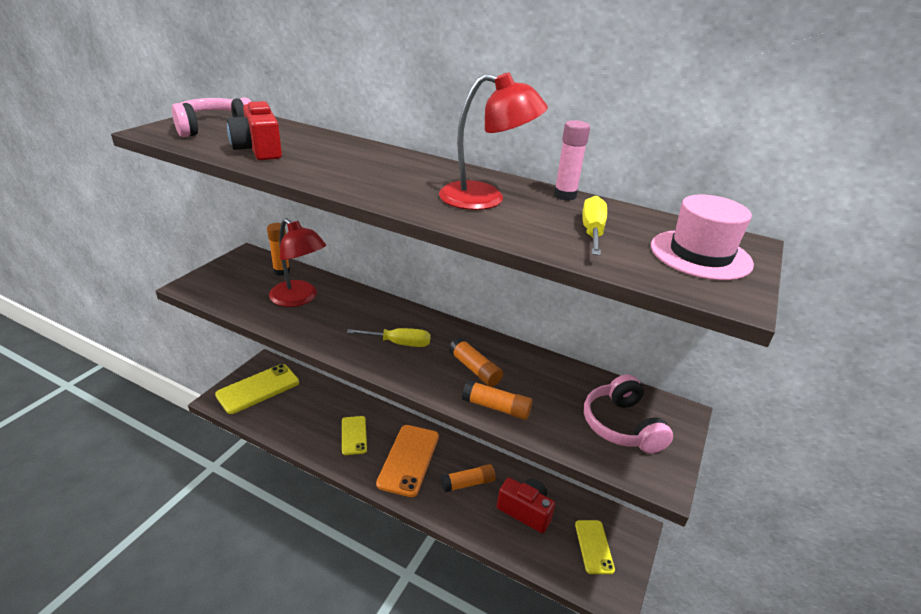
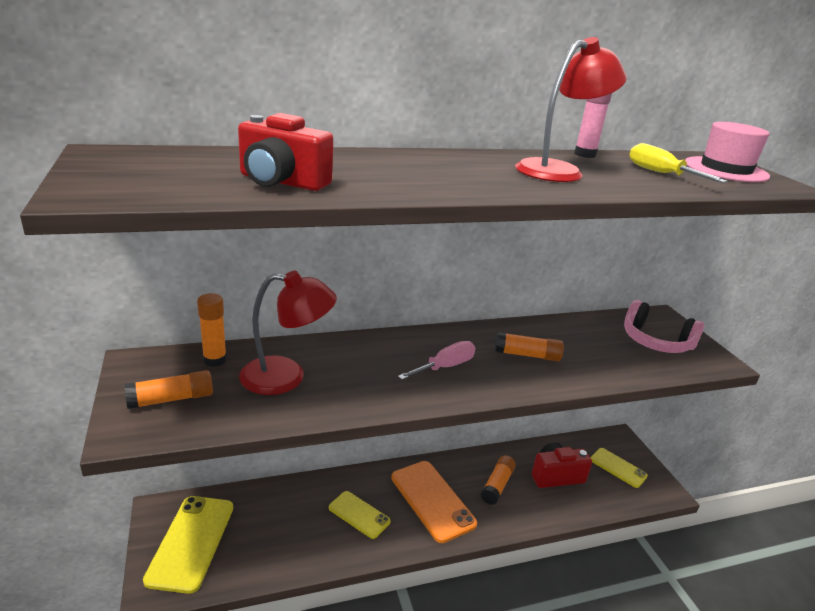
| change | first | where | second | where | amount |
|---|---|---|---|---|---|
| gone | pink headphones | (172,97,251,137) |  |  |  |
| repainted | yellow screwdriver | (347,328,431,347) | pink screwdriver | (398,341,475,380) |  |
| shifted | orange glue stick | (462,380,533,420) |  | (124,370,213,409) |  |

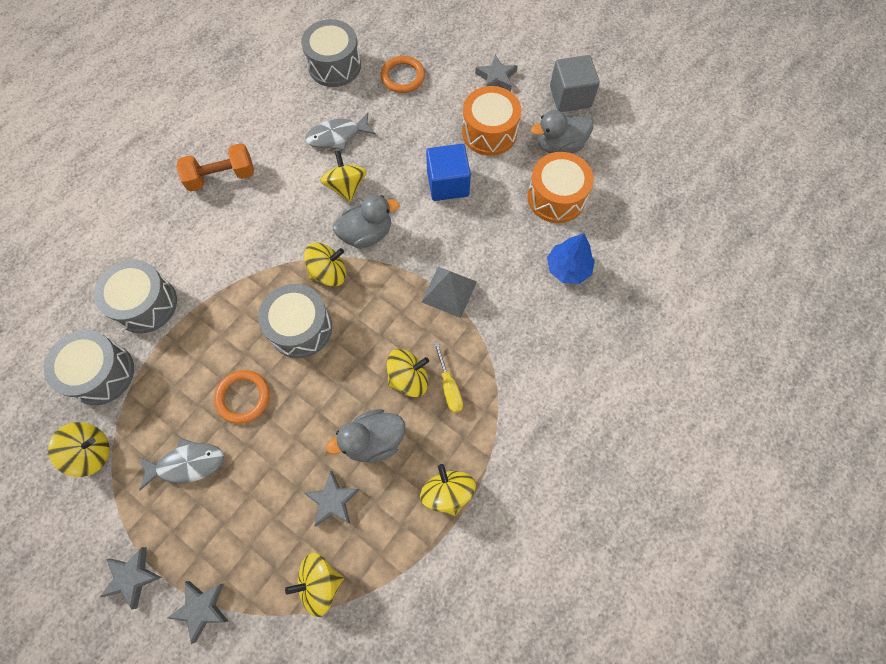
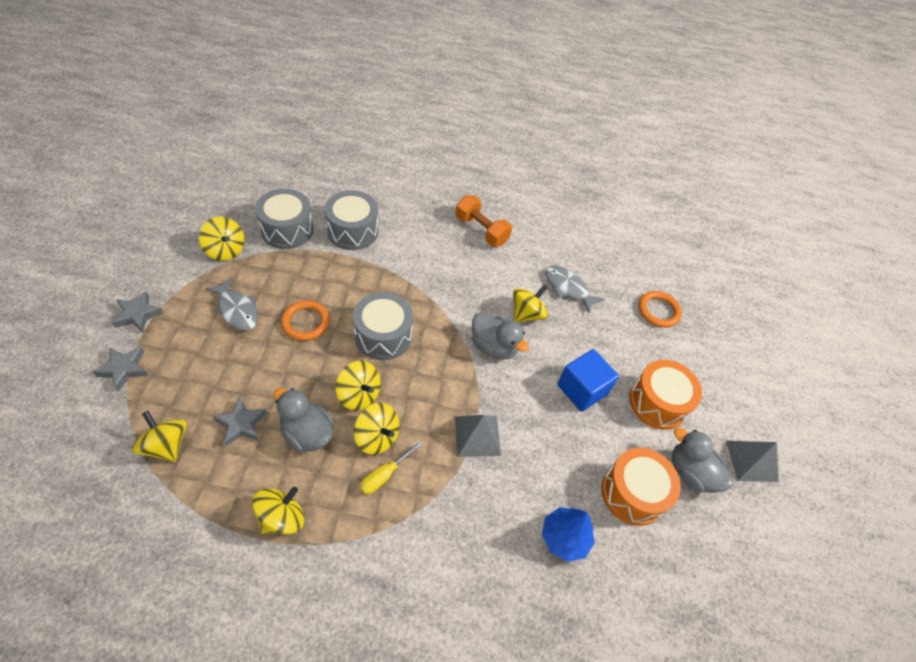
| change | first | where | second | where | amount |
|---|---|---|---|---|---|
| gone | grey drum | (301,19,361,87) |  |  |  |
| shifted | yellow spinning top | (304,243,346,287) |  | (335,361,381,410) |  |
| gone | grey star | (475,55,517,92) |  |  |  |
| swapped | grey cube | (550,55,600,112) | grey pyramid | (726,441,779,482) |  |

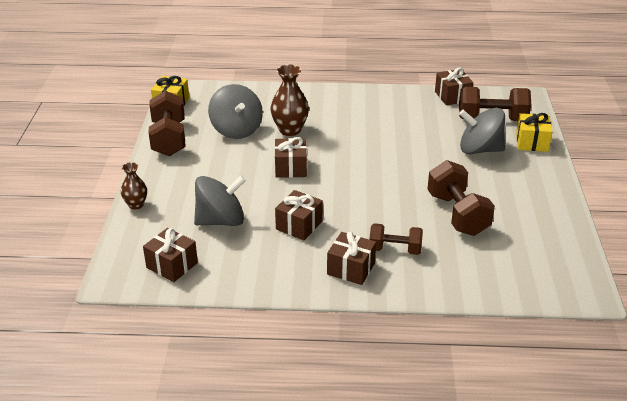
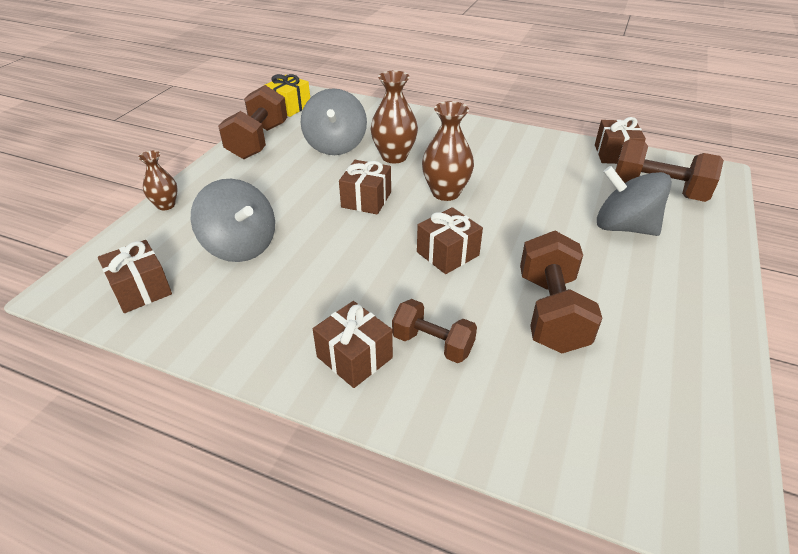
| change | first | where | second | where | amount |
|---|---|---|---|---|---|
| rotated | grey spinning top | (194,176,246,226) |  | (191,179,275,262) | 45 degrees clockwise |
| shifted | brown gift | (275,190,323,240) |  | (417,207,483,274) |  |
| gone | yellow gift | (516,113,552,152) |  |  |  |
| new |  |  | brown vase | (422,101,474,201) |  |

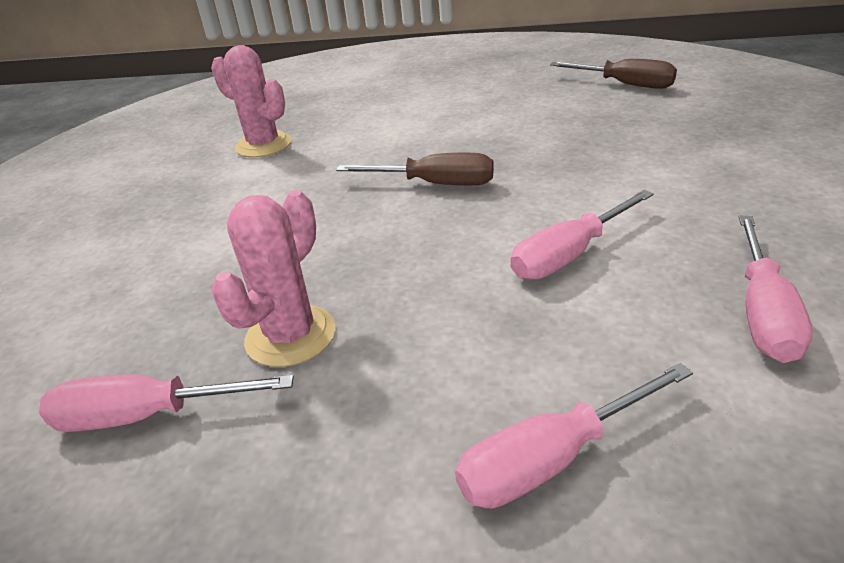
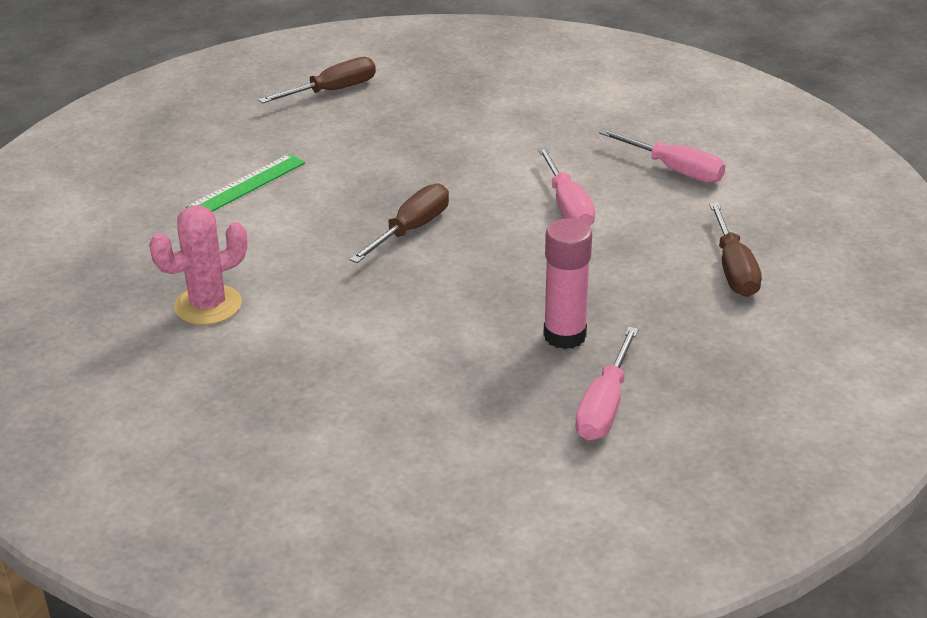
| change | first | where | second | where | amount |
|---|---|---|---|---|---|
| swapped | pink cactus | (211,190,335,367) | pink glue stick | (543,218,592,349) |  |
| repainted | pink screwdriver | (455,363,693,509) | brown screwdriver | (709,202,762,297) |  |
| new |  |  | green ruler | (186,154,305,212) |  |

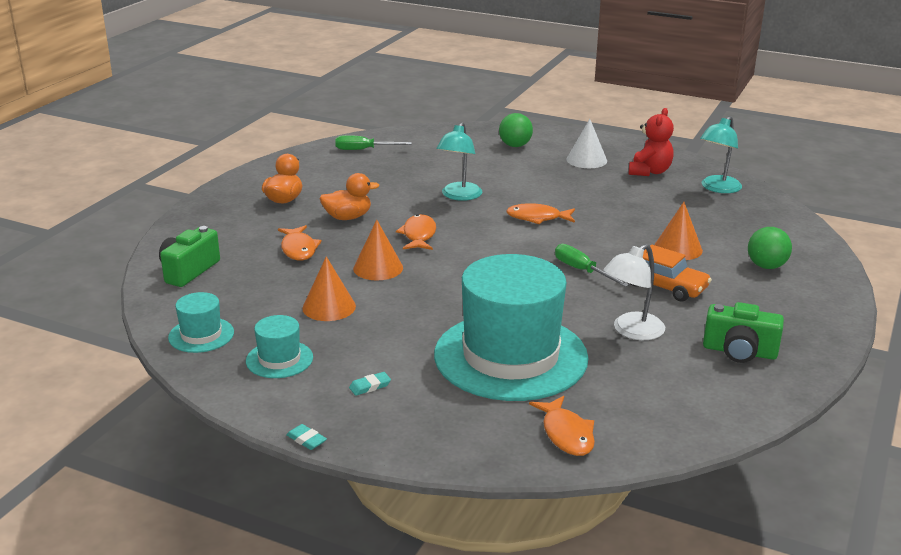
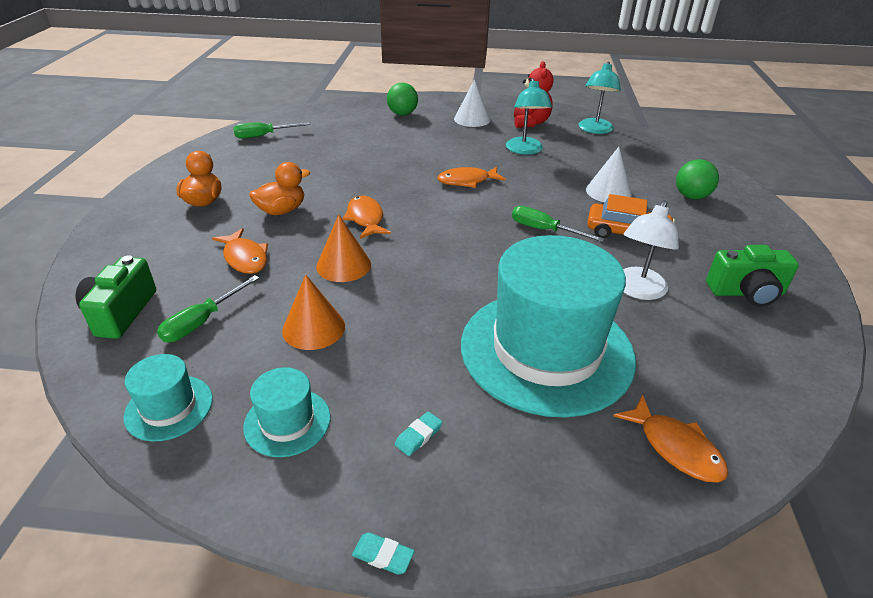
| change | first | where | second | where | amount |
|---|---|---|---|---|---|
| shifted | turquoise lamp | (436,122,482,201) |  | (506,78,552,155) |  |
| repainted | orange cone | (654,202,703,260) | white cone | (586,147,632,202) |  |
| new |  |  | green screwdriver | (157,275,259,342) |  |

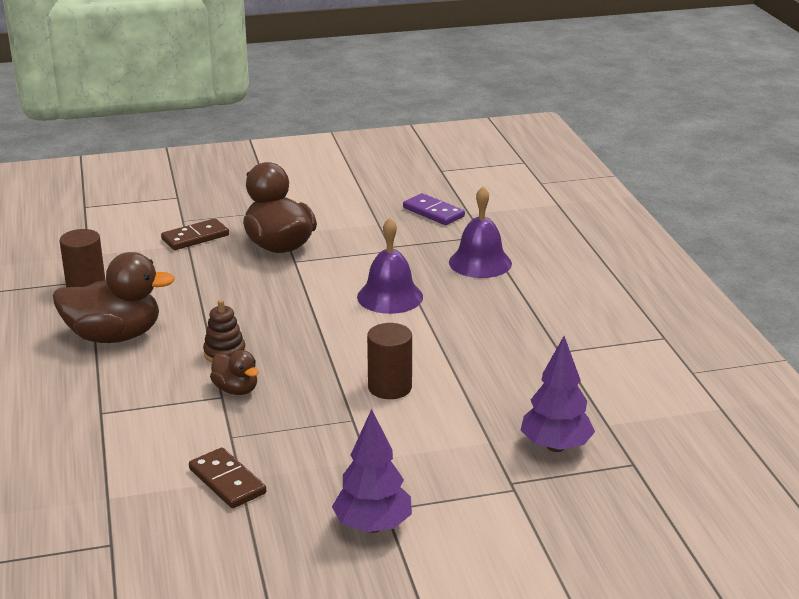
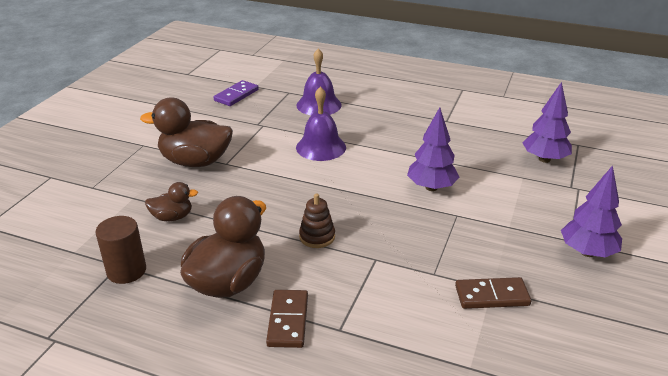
| change | first | where | second | where | amount |
|---|---|---|---|---|---|
| shifted | brown domino | (161,218,229,250) |  | (266,290,308,348) |  |
| shifted | brown duck | (210,350,259,395) |  | (145,182,198,221) |  |
| swapped | brown cylinder | (367,323,412,399) | purple tree | (407,107,459,191) |  |
| rotated | purple domino | (403,193,465,225) |  | (214,80,259,106) | 45 degrees counterclockwise |

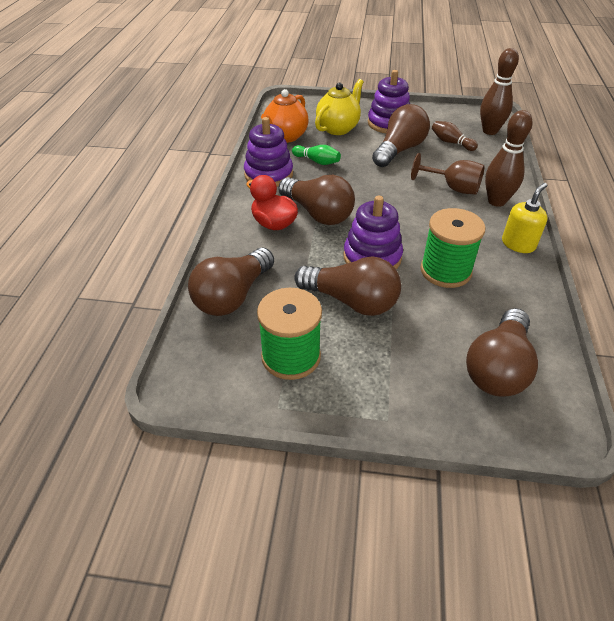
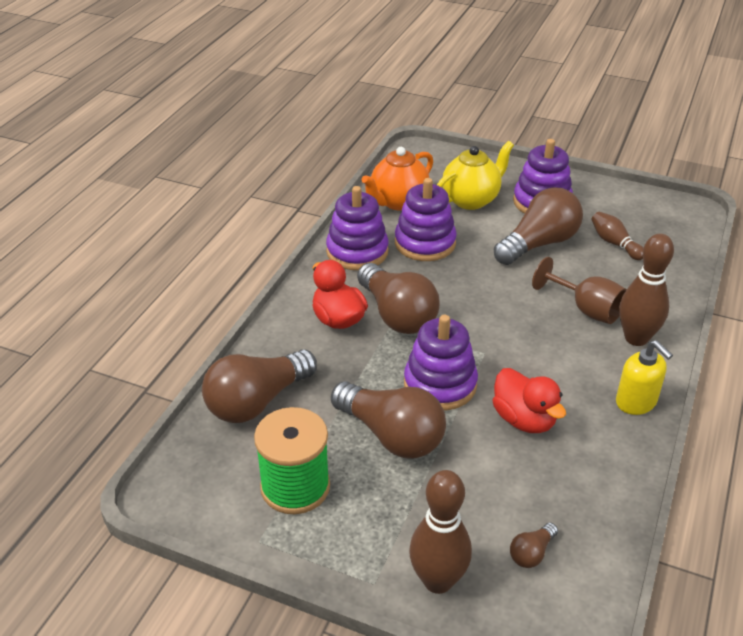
| change | first | where | second | where | amount |
|---|---|---|---|---|---|
| swapped | green bowling pin | (292,145,341,165) | purple stacking toy | (395,178,457,261) |  |
| swapped | green spool | (420,208,486,288) | red duck | (493,368,566,433) |  |
| scaled | brown light bulb | (466,308,538,397) |  | (510,523,558,568) | x0.44 |
| shifted | brown bowling pin | (480,48,519,135) |  | (409,470,472,594) |  |
| rotated | yellow soap dispenser | (502,183,547,253) |  | (616,340,673,415) | 90 degrees clockwise |

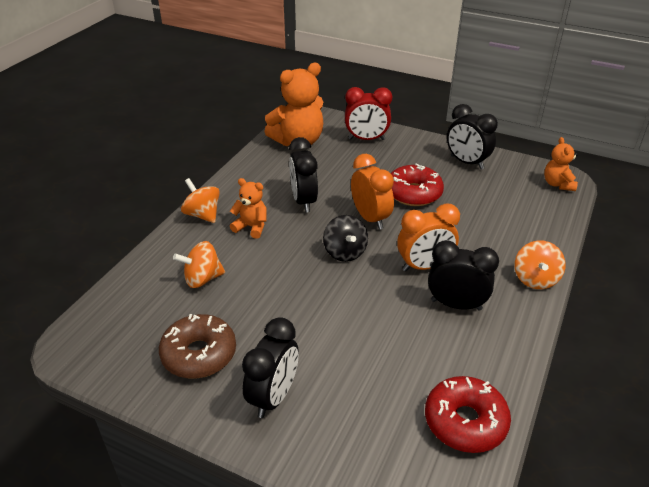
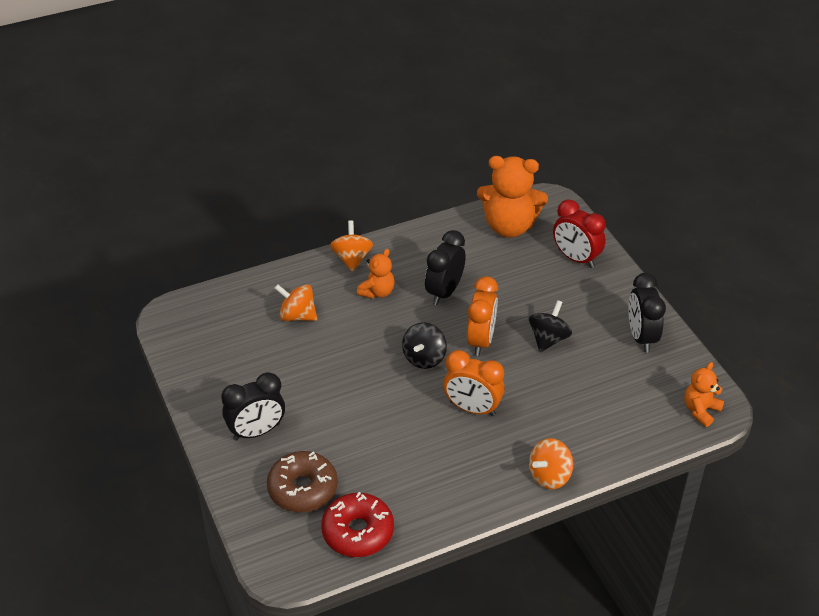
| change | first | where | second | where | amount |
|---|---|---|---|---|---|
| shifted | brown donut | (159,314,236,379) |  | (267,451,338,512) |  |
| rotated | orange teddy bear | (230,178,267,239) |  | (357,249,395,299) | 60 degrees clockwise |
| swapped | red donut | (391,163,444,206) | black spinning top | (529,300,572,352) |  |
| gone | black clock | (428,240,499,311) |  |  |  |

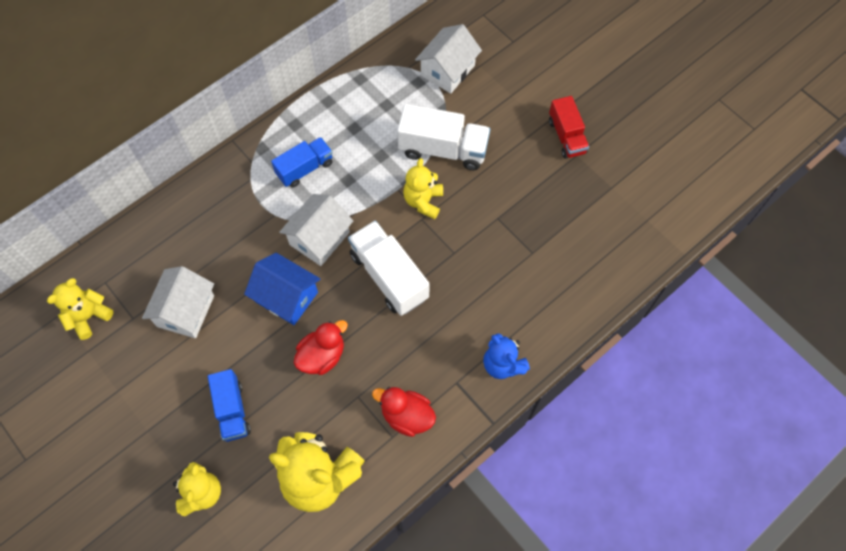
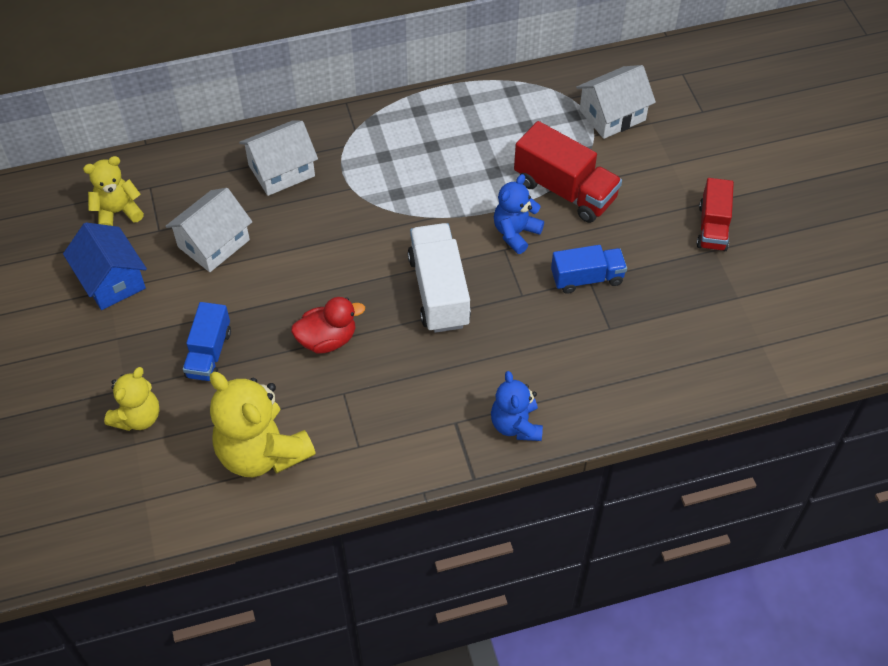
| change | first | where | second | where | amount |
|---|---|---|---|---|---|
| shifted | blue house | (244,253,320,325) |  | (63,222,147,310) |  |
| shifted | blue truck | (271,137,333,188) |  | (551,245,627,294) |  |
| shifted | white house | (279,194,353,266) |  | (239,121,318,196) |  |
| gone | red duck | (372,387,436,437) |  |  |  |
| repainted | white truck | (397,104,490,170) | red truck | (514,121,622,223) |  |
| repainted | yellow teddy bear | (403,158,443,219) | blue teddy bear | (494,174,544,254) |  |

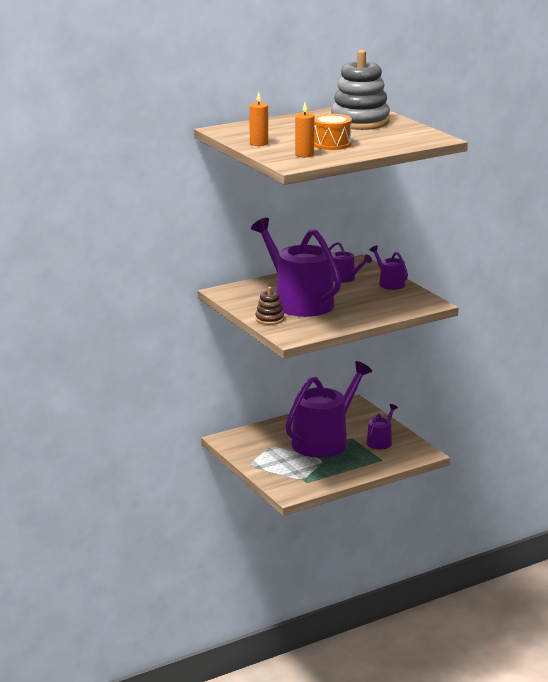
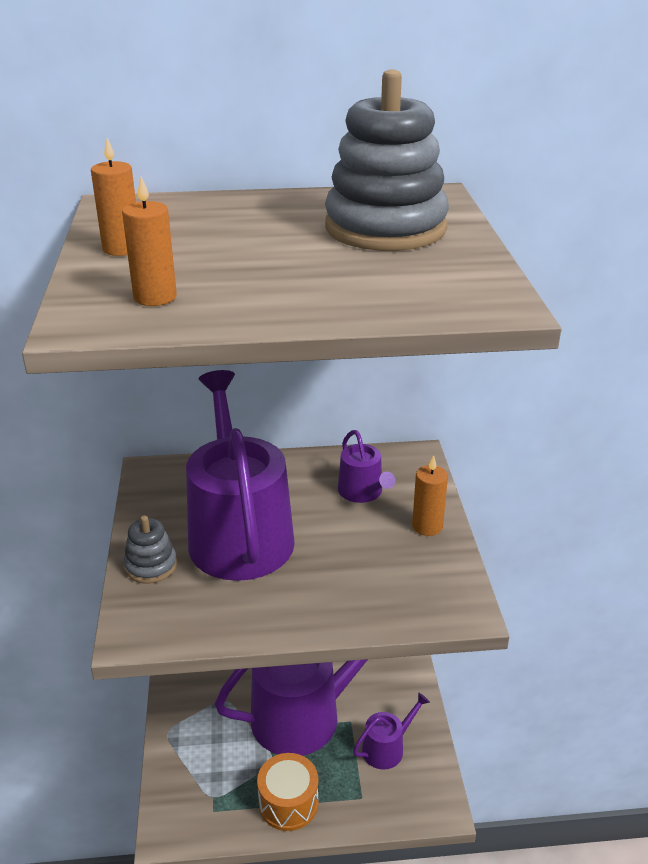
| change | first | where | second | where | amount |
|---|---|---|---|---|---|
| repainted | brown stacking toy | (255,287,284,325) | grey stacking toy | (124,515,177,584) |  |
| shifted | orange drum | (314,114,352,150) |  | (257,753,319,831) |  |
| swapped | purple watering can | (370,246,408,290) | orange candle | (412,455,448,536) |  |

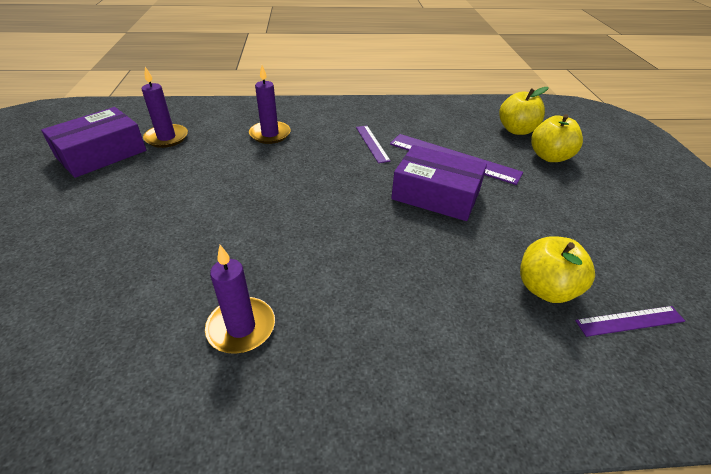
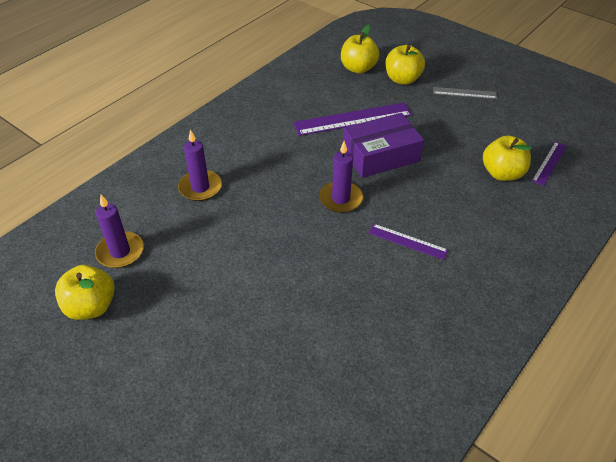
| change | first | where | second | where | amount |
|---|---|---|---|---|---|
| swapped | purple box | (41,107,146,178) | yellow apple | (55,265,115,320) |  |
| shifted | purple candle | (205,245,275,354) |  | (319,141,363,213) |  |
| shifted | purple ruler | (356,126,391,163) |  | (369,224,448,260) |  |
| new |  |  | grey ruler | (433,87,497,99) |  |

